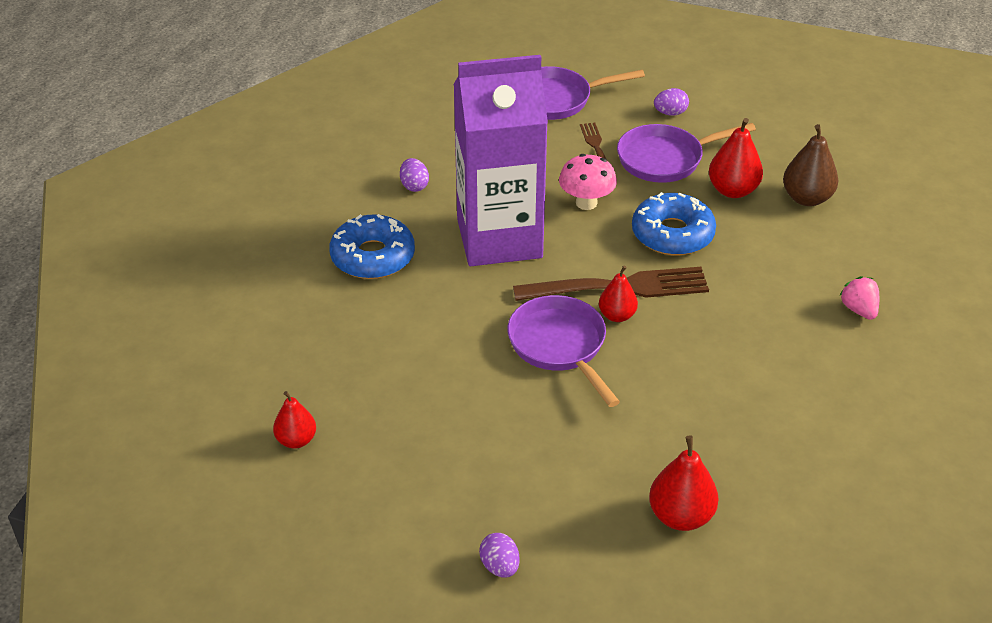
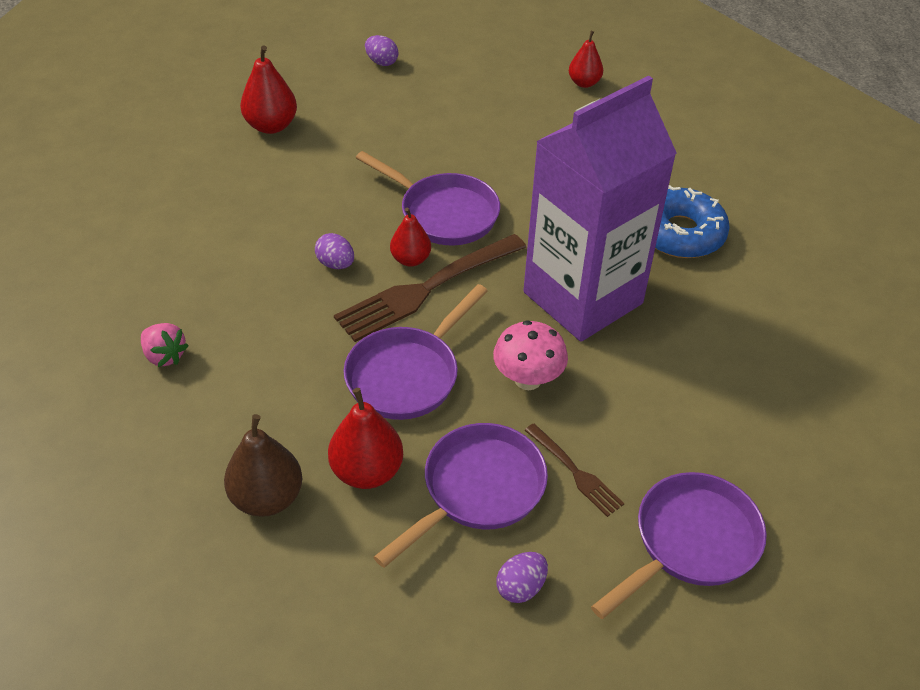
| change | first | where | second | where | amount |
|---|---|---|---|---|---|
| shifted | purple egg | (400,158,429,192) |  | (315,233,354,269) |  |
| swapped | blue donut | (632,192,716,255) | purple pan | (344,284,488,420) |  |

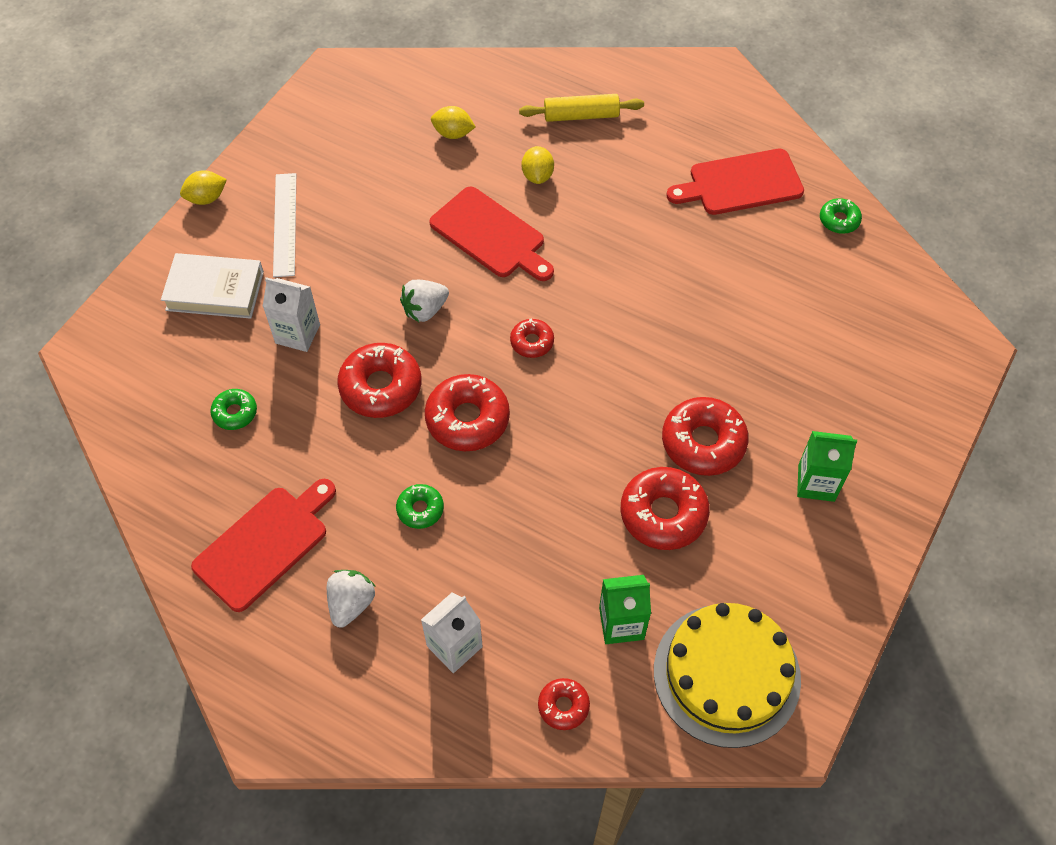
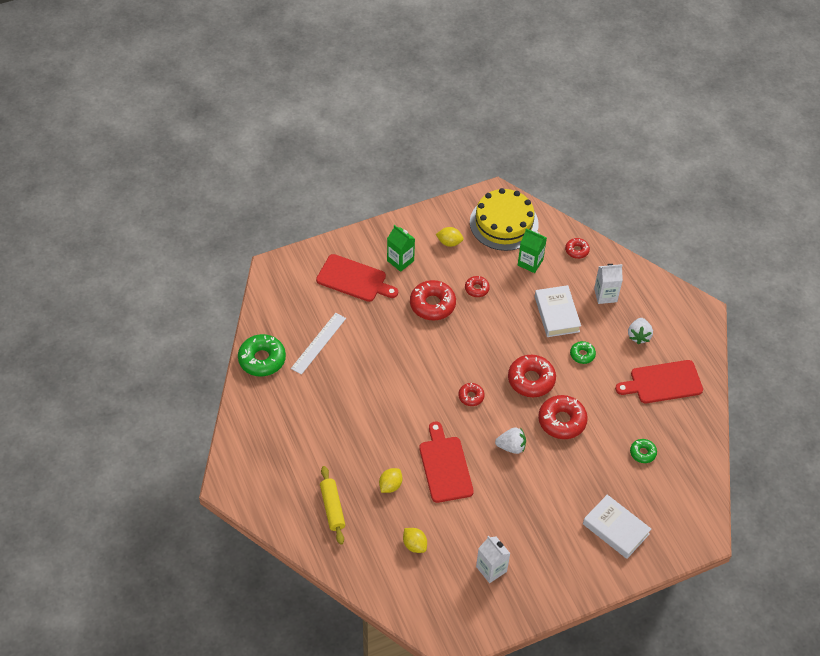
| change | first | where | second | where | amount |
|---|---|---|---|---|---|
| shifted | yellow lemon | (180,170,227,205) |  | (436,227,464,247) |  |
| shifted | white carton | (263,277,320,352) |  | (476,536,511,583) |  |
| shifted | white ruler | (273,173,296,277) |  | (291,313,346,375) |  |
| rotated | white strawberry | (327,570,376,628) |  | (628,318,653,344) | 45 degrees counterclockwise |
| rotated | yellow rolling pin | (519,94,644,122) |  | (320,466,345,545) | 45 degrees clockwise |
| scaled | red donut | (621,467,710,550) |  | (465,276,490,297) | x0.54 |
| shifted | red cutting board | (666,149,804,215) |  | (316,254,398,302) |  |
| scaled | green donut | (820,198,862,234) |  | (238,334,286,377) | x1.85 |
| new |  |  | white book | (535,285,581,337) |  |

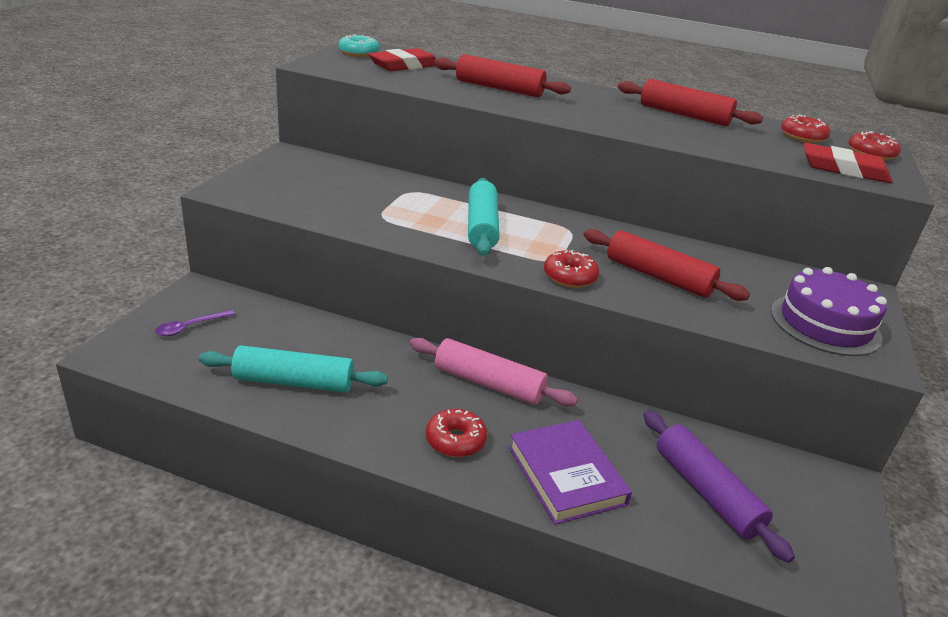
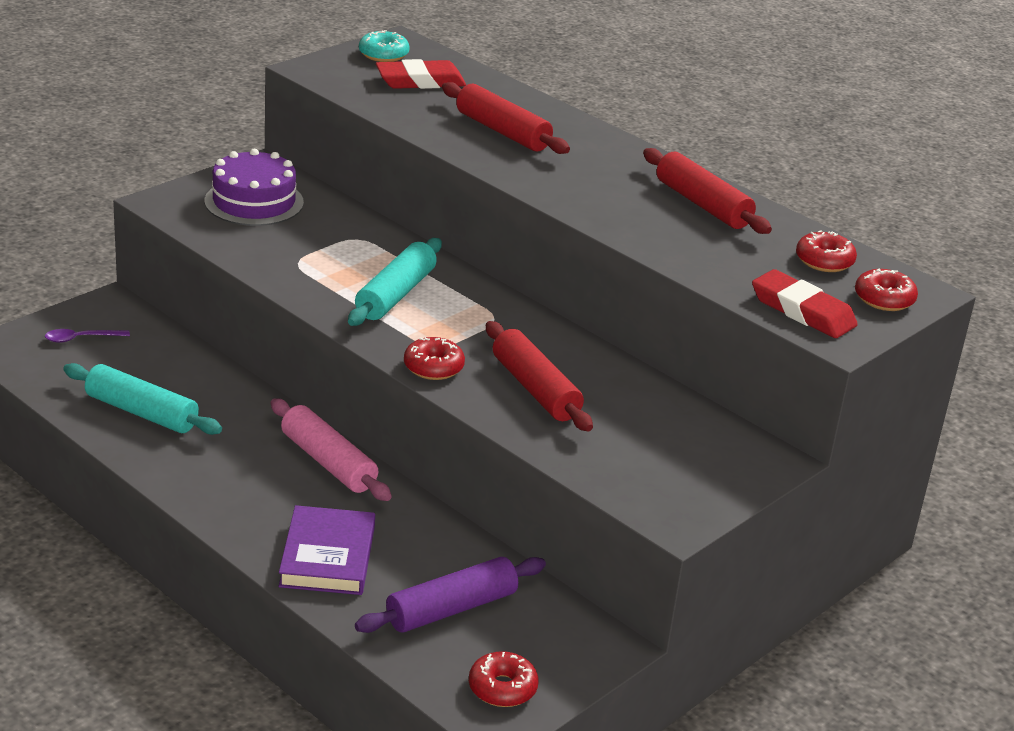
| change | first | where | second | where | amount |
|---|---|---|---|---|---|
| shifted | red donut | (426,409,487,457) |  | (469,651,539,707) |  |
| rotated | purple rolling pin | (643,411,795,563) |  | (355,557,546,633) | 60 degrees clockwise |
| shifted | purple cake | (771,267,887,356) |  | (205,149,304,226) |  |

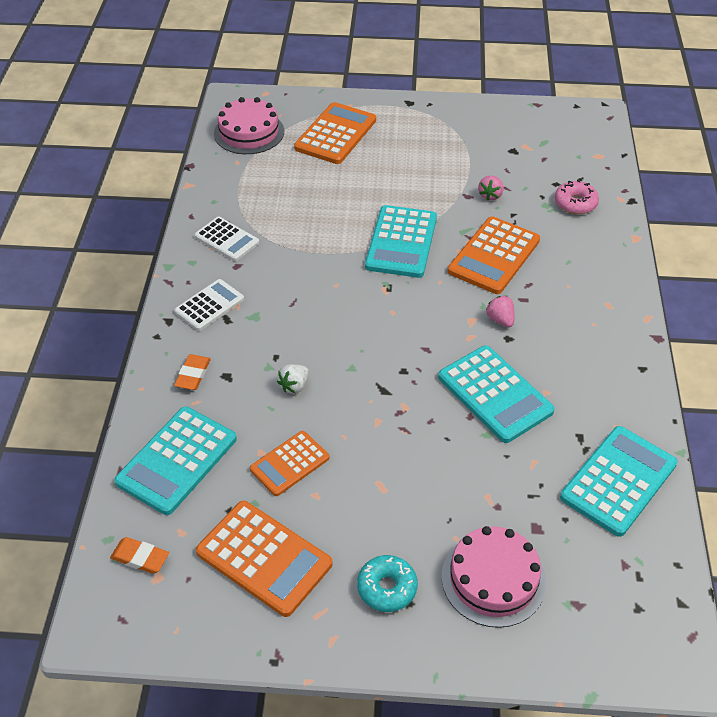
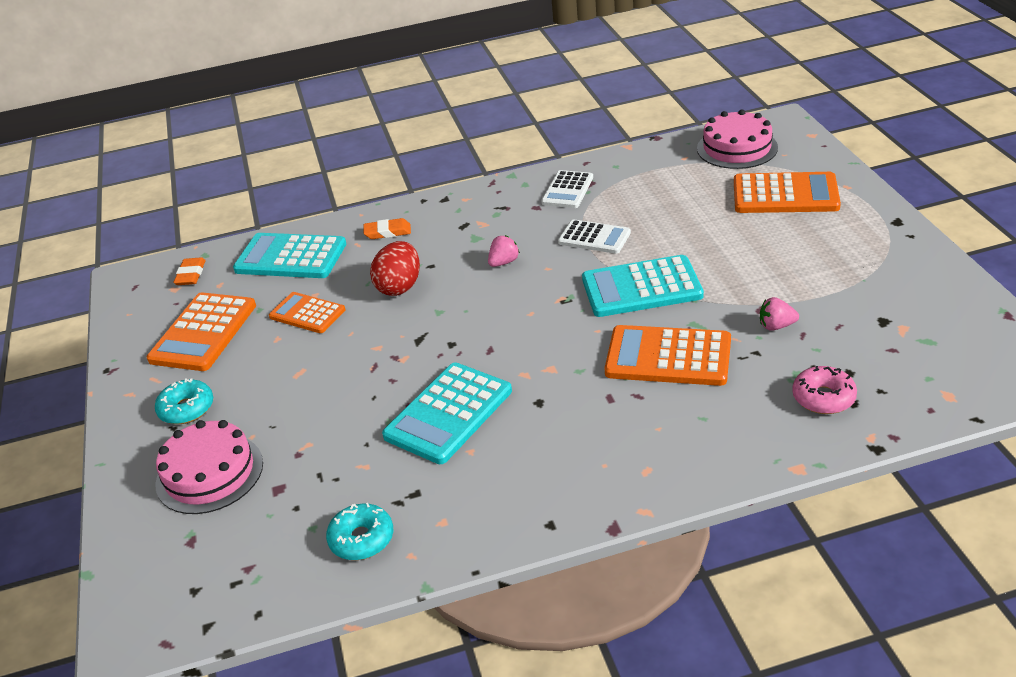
| change | first | where | second | where | amount |
|---|---|---|---|---|---|
| shifted | white calculator | (174,279,244,331) |  | (558,219,631,254) |  |
| swapped | white strawberry | (277,364,309,394) | red egg | (370,241,420,296) |  |
| shifted | pink strawberry | (486,296,515,327) |  | (488,235,520,267) |  |
| swapped | turquoise calculator | (560,426,678,537) | turquoise donut | (326,503,393,560) |  |

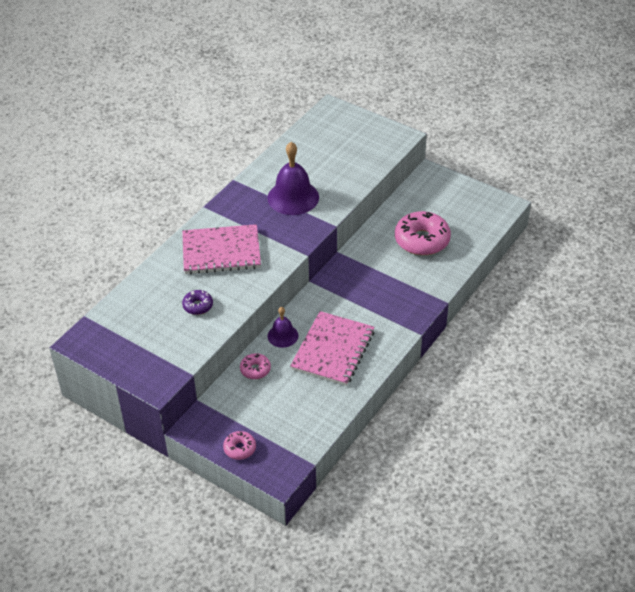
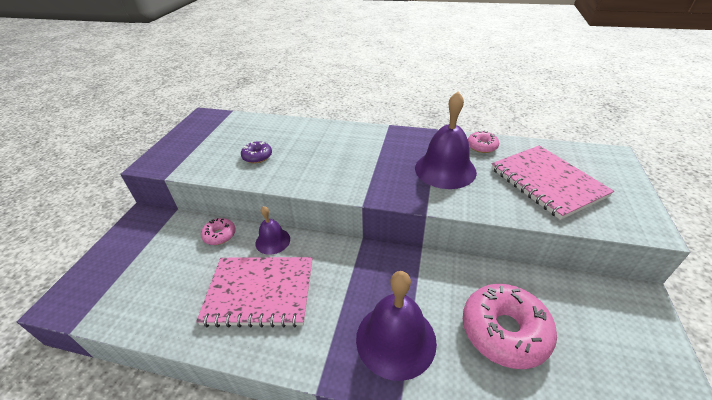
| change | first | where | second | where | amount |
|---|---|---|---|---|---|
| shifted | pink notebook | (182,224,261,274) |  | (491,145,614,220) |  |
| shifted | pink donut | (223,431,256,460) |  | (468,131,499,153) |  |
| new |  |  | purple bell | (356,271,437,381) |  |

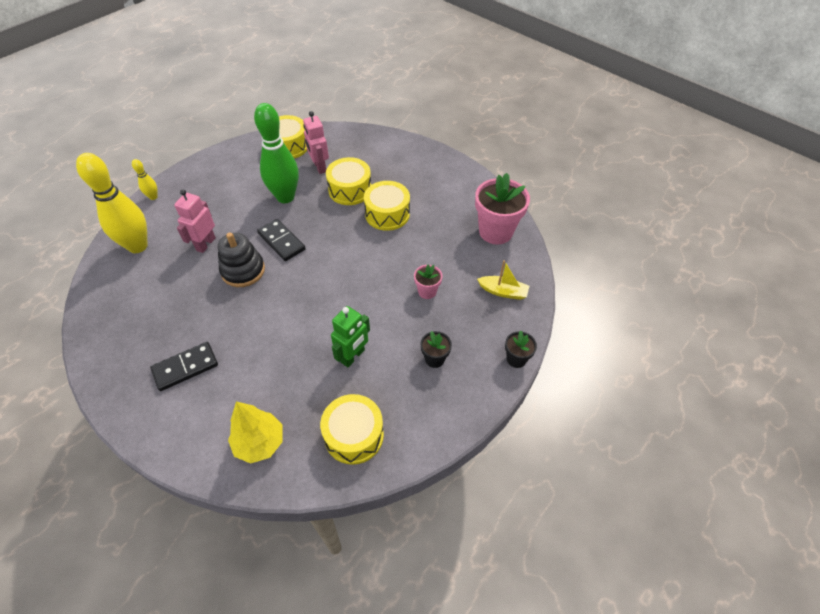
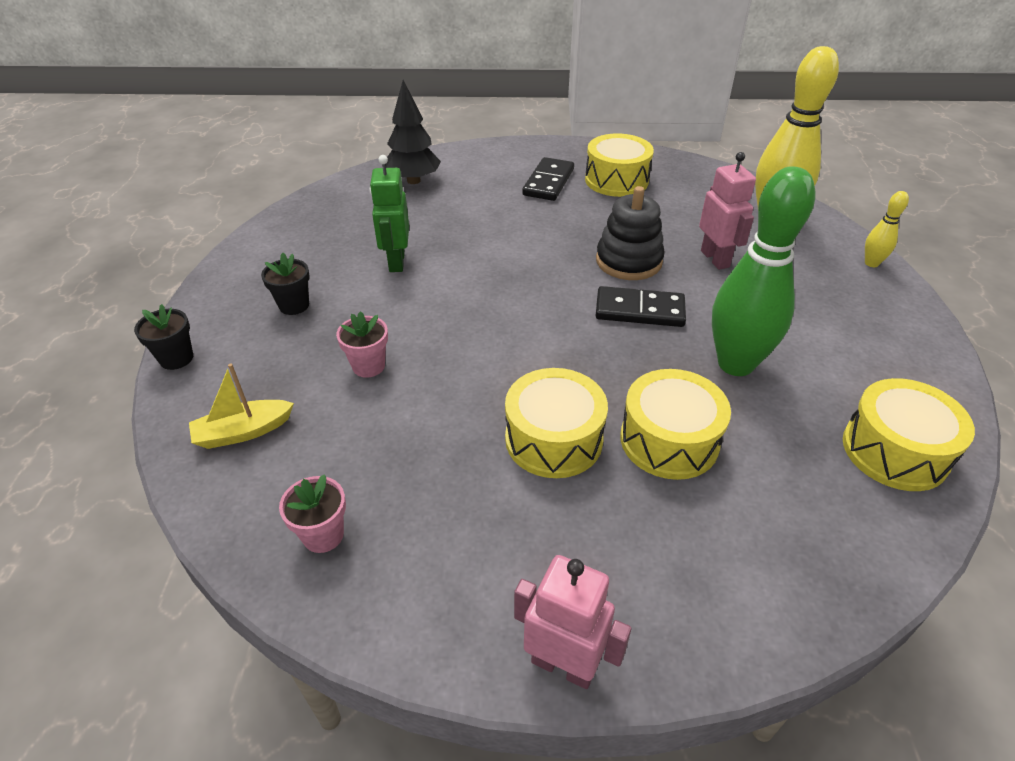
| change | first | where | second | where | amount |
|---|---|---|---|---|---|
| repainted | yellow tree | (228,402,283,464) | black tree | (385,80,441,184) |  |
| shifted | pink robot | (303,111,329,174) |  | (514,555,631,689) |  |
| shifted | yellow drum | (320,394,384,465) |  | (585,133,654,197) |  |
| scaled | pink flower pot | (475,173,530,245) |  | (279,474,346,553) | x0.50 |

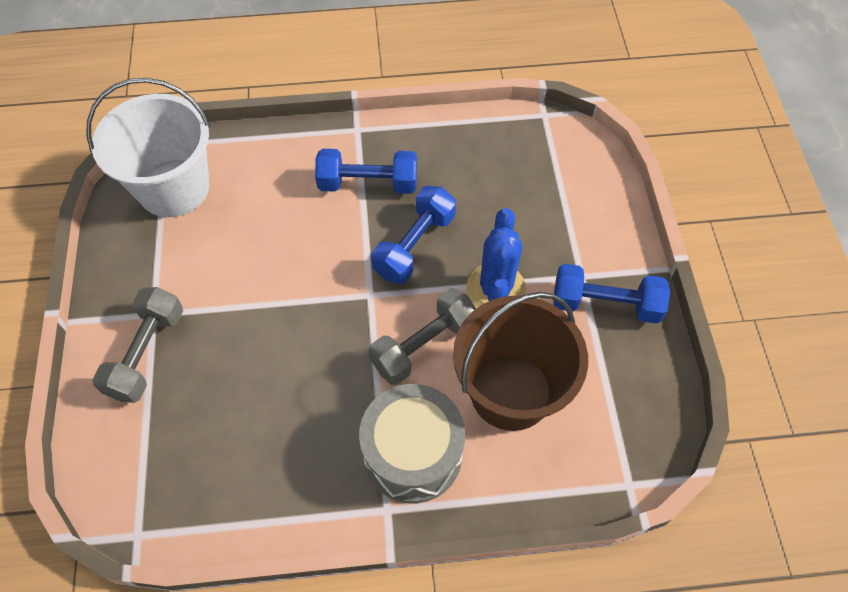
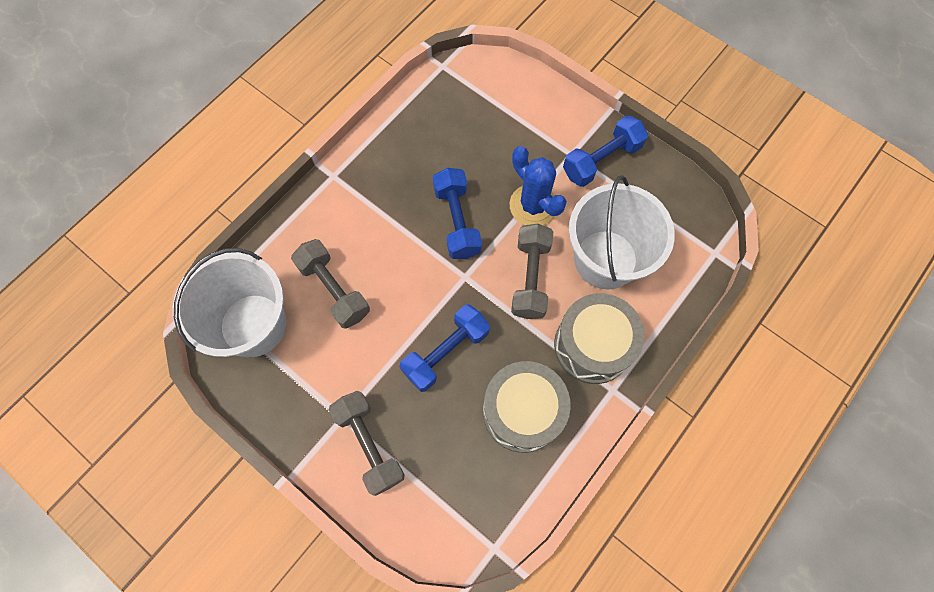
| change | first | where | second | where | amount |
|---|---|---|---|---|---|
| shifted | blue dumbbell | (315,149,417,194) |  | (399,304,490,392) |  |
| repainted | brown bucket | (453,292,588,431) | white bucket | (569,175,675,289) |  |
| new |  |  | grey dumbbell | (291,239,370,329) |  |
| new |  |  | grey drum | (483,361,571,453) |  |

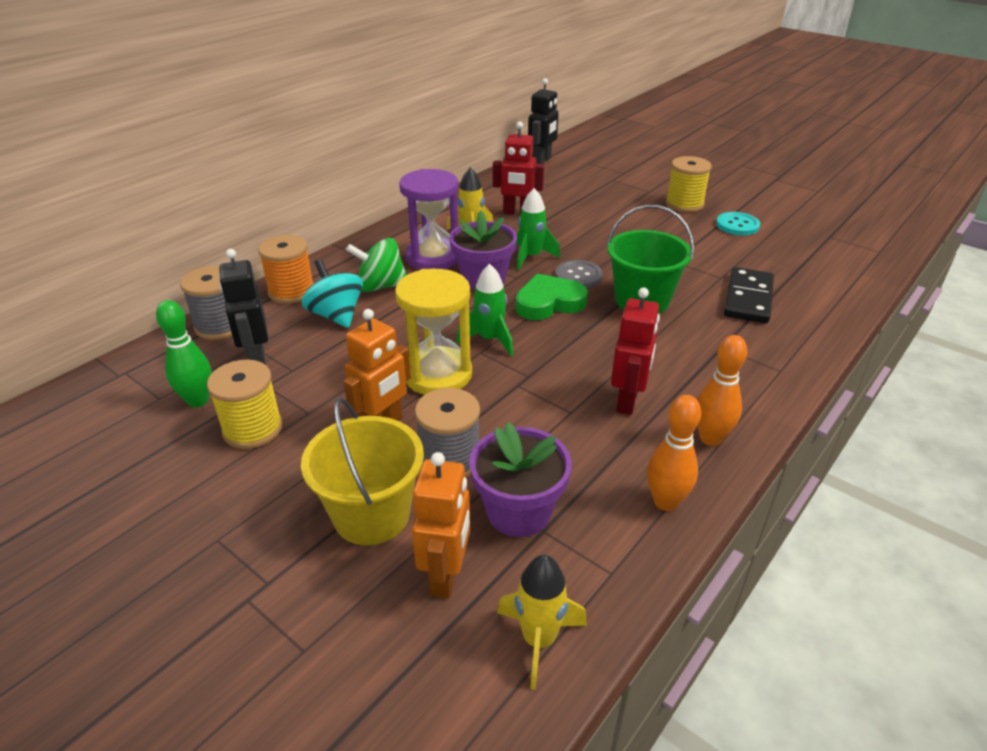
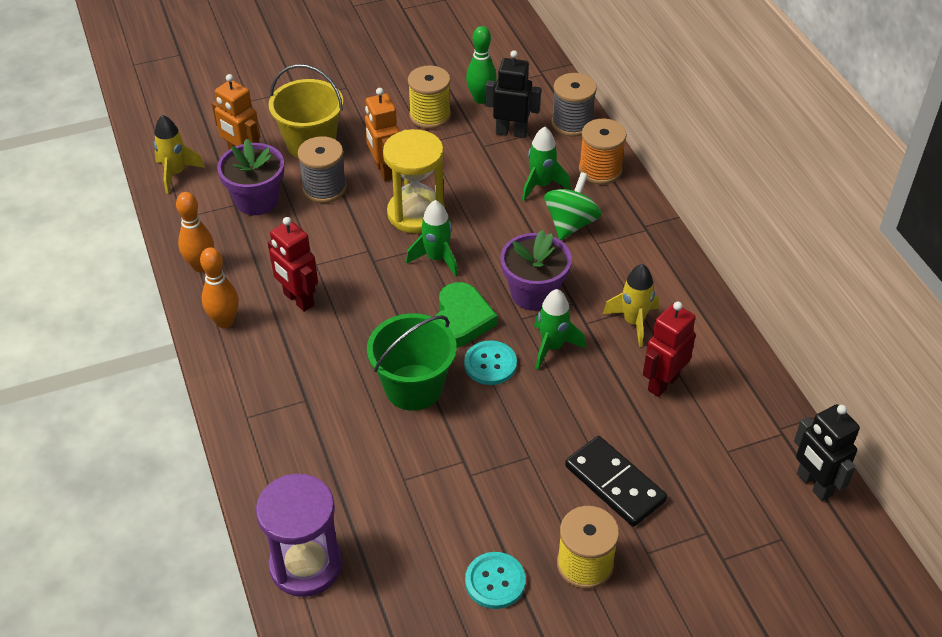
| change | first | where | second | where | amount |
|---|---|---|---|---|---|
| swapped | turquoise spinning top | (302,259,363,328) | green rocket | (522,127,571,201) |  |
| shifted | purple hourglass | (399,169,458,270) |  | (256,474,343,597) |  |
| repainted | grey button | (555,260,603,288) | turquoise button | (464,341,517,385) |  |
| shifted | black domino | (724,267,774,323) |  | (565,436,667,527) |  |

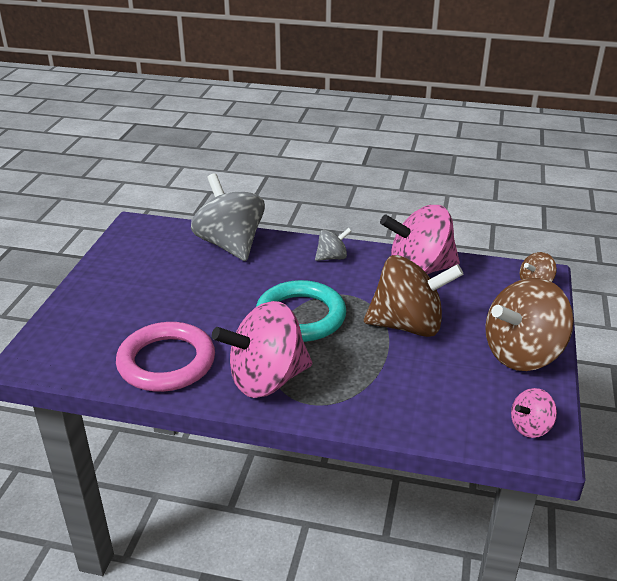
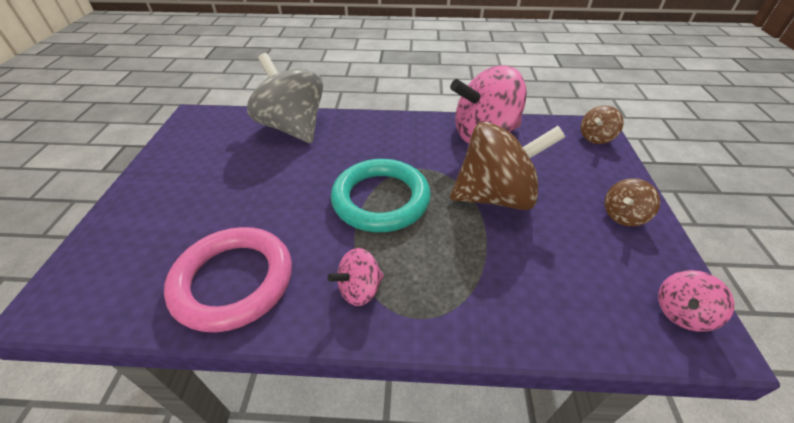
| change | first | where | second | where | amount |
|---|---|---|---|---|---|
| scaled | pink spinning top | (212,301,312,398) |  | (327,248,384,306) | x0.47 |
| gone | grey spinning top | (315,228,351,261) |  |  |  |
| scaled | brown spinning top | (485,278,574,371) |  | (605,178,660,226) | x0.47 |

